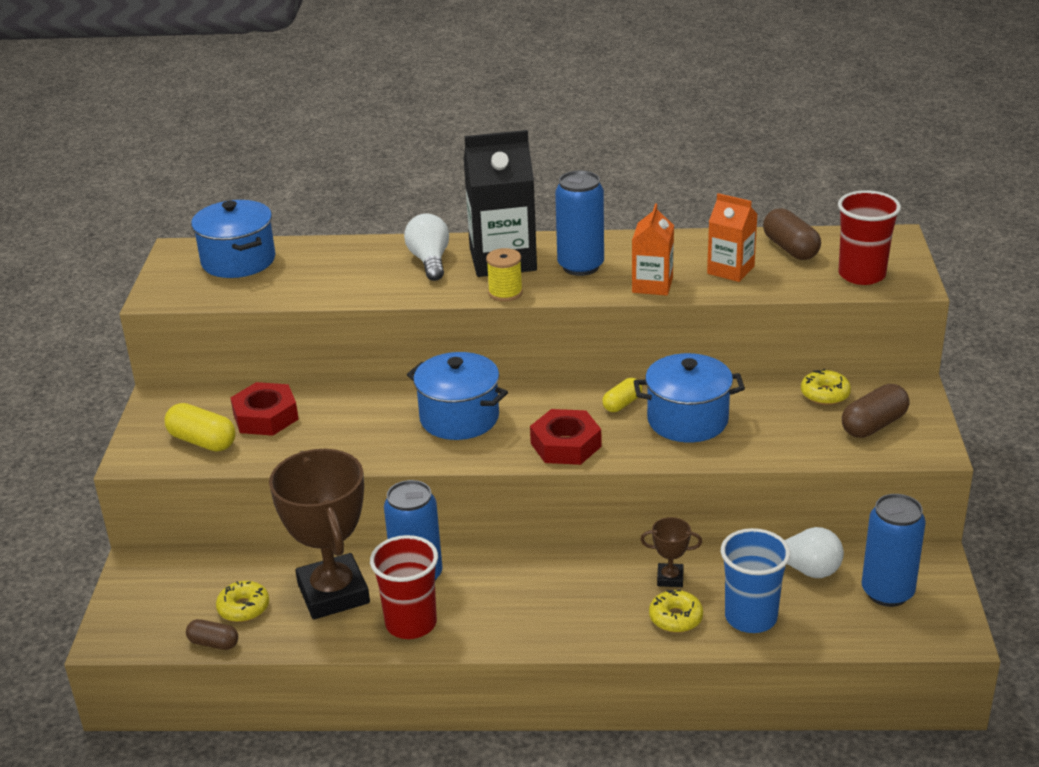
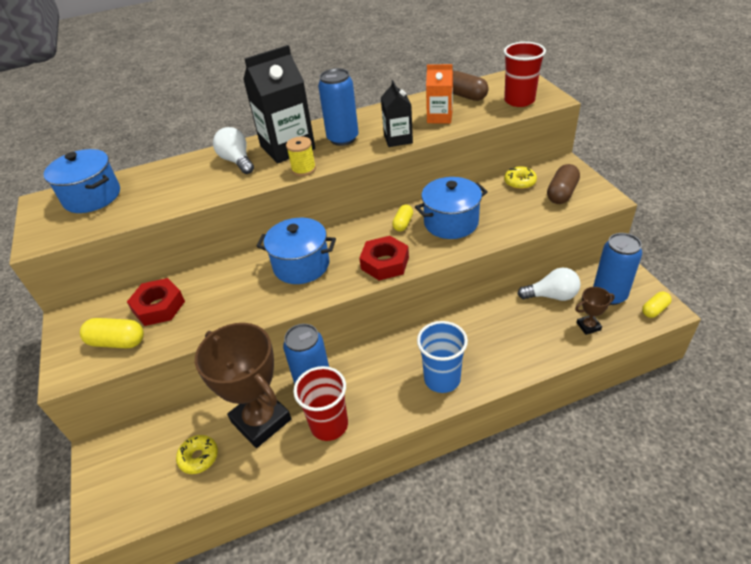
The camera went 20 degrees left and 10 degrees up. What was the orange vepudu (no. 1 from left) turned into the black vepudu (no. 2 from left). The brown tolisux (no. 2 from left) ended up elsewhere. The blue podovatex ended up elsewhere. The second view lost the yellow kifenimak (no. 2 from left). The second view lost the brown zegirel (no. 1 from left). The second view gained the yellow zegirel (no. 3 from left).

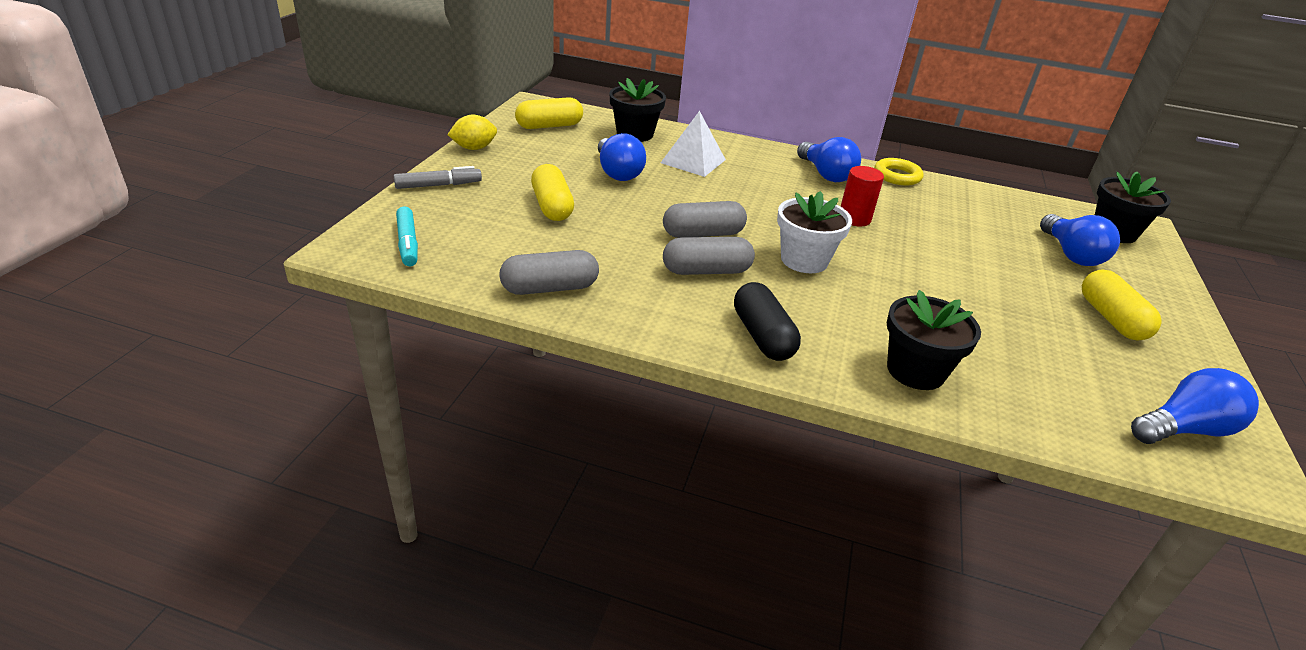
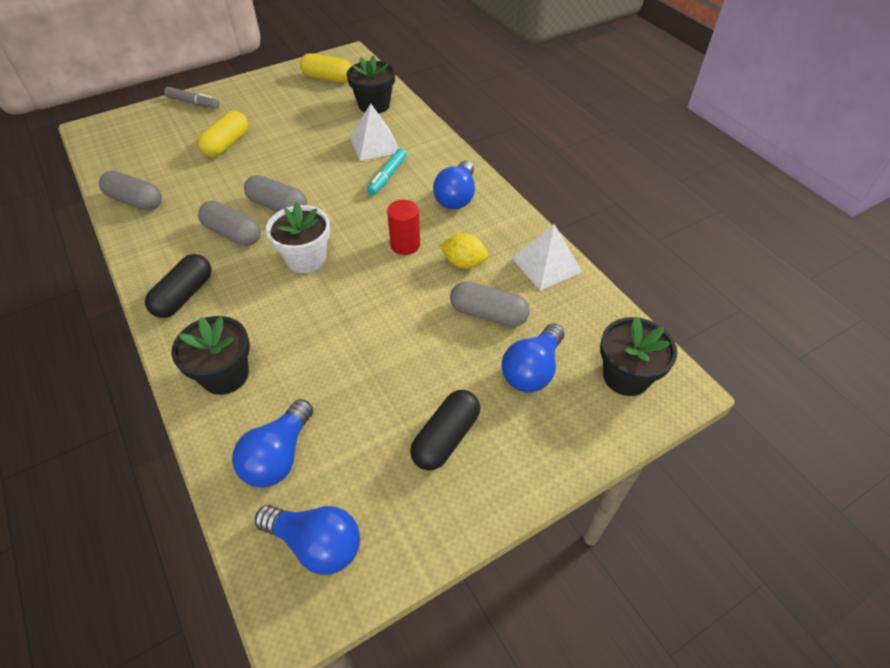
The camera went 45 degrees right and 15 degrees up. The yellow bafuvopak ended up elsewhere. The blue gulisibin (no. 1 from left) ended up elsewhere. The second view lost the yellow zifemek. The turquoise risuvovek ended up elsewhere. What was the yellow zegirel (no. 3 from left) turned into the black zegirel (no. 2 from left). The second view gained the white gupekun (no. 2 from left). The second view gained the grey zegirel (no. 4 from left).

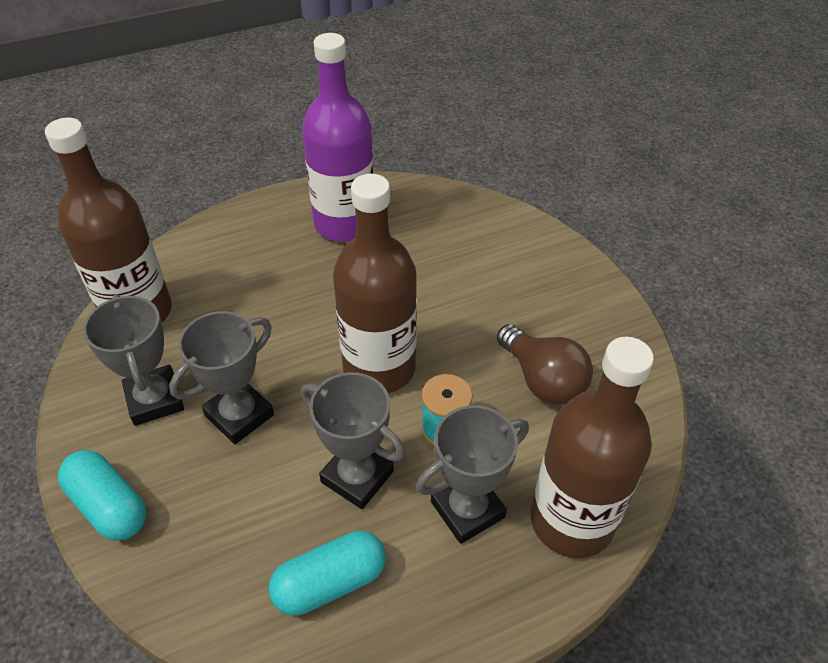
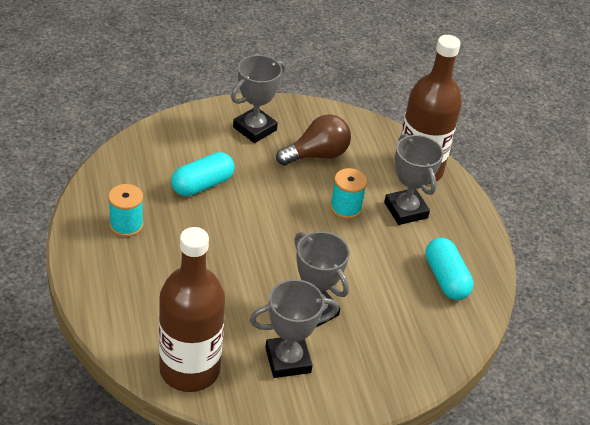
The camera went 85 degrees left and 5 degrees down. Where the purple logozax stood, the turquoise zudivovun (no. 1 from left) came to stand. The second view lost the brown logozax (no. 2 from left). The grey tolisux (no. 3 from left in the first image) ended up elsewhere. The turquoise zegirel (no. 1 from left) ended up elsewhere.

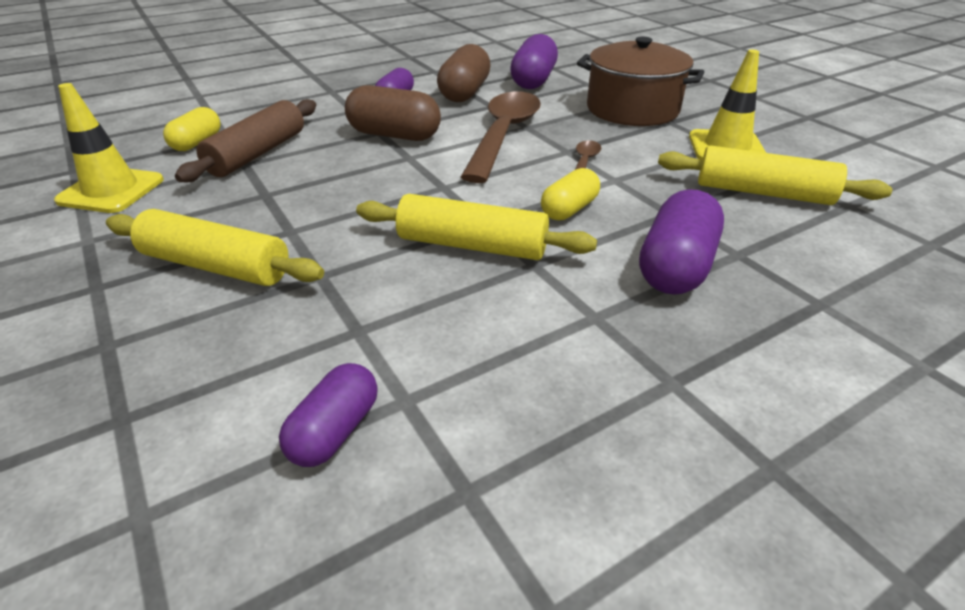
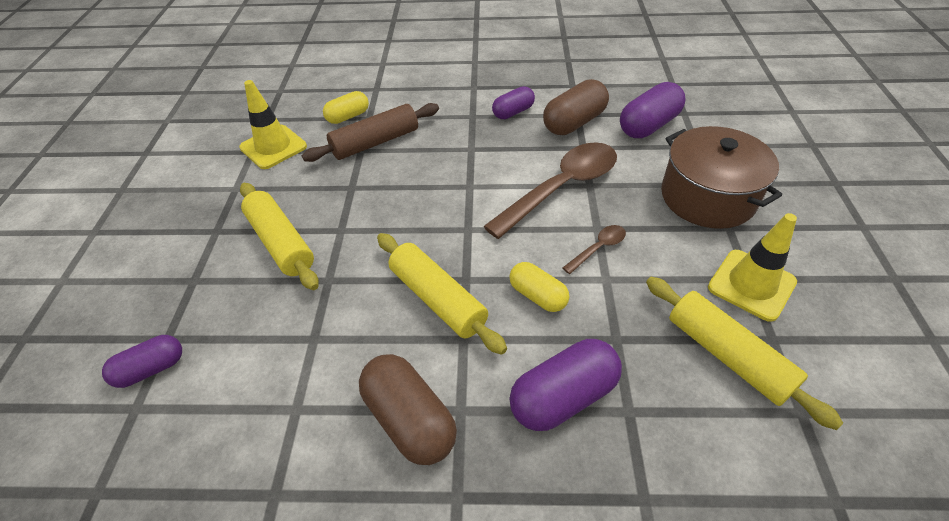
The camera went 35 degrees right and 10 degrees up. The brown zegirel (no. 1 from left) ended up elsewhere. The yellow zegirel (no. 2 from left) ended up facing another way, 60 degrees clockwise from before. The purple zegirel (no. 1 from left) ended up elsewhere.

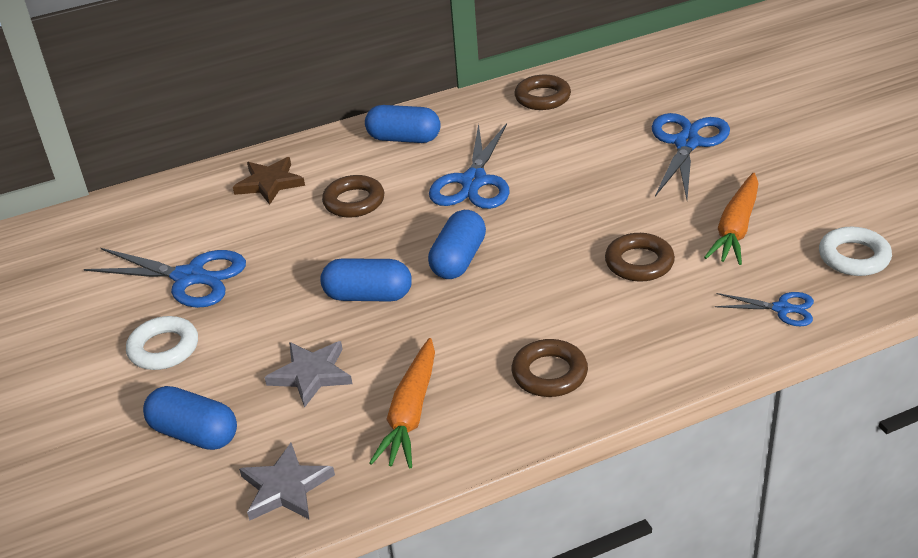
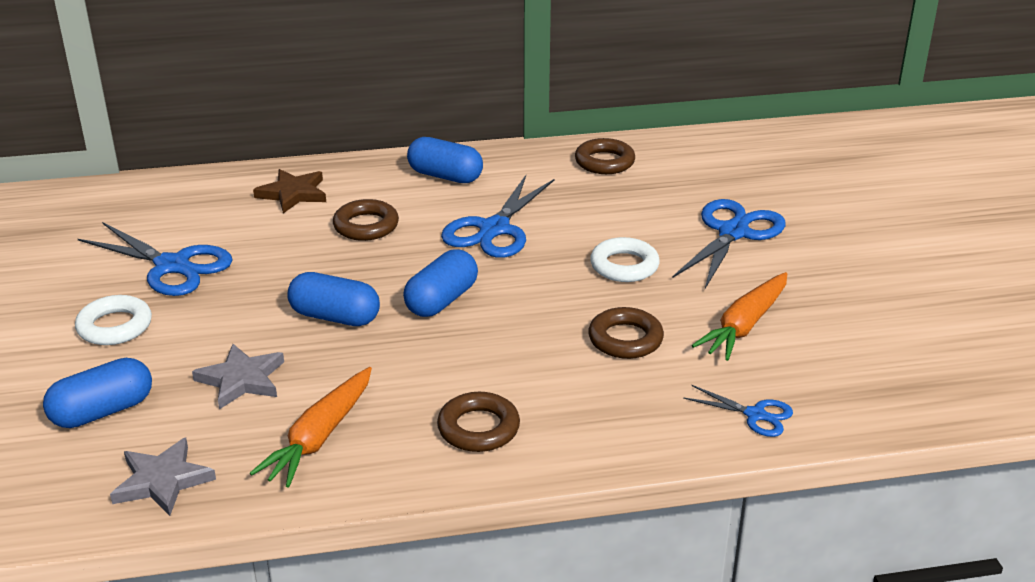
The camera went 10 degrees right and 5 degrees down. The white zifemek (no. 2 from left) ended up elsewhere. The blue zegirel (no. 1 from left) ended up facing another way, 75 degrees counterclockwise from before.

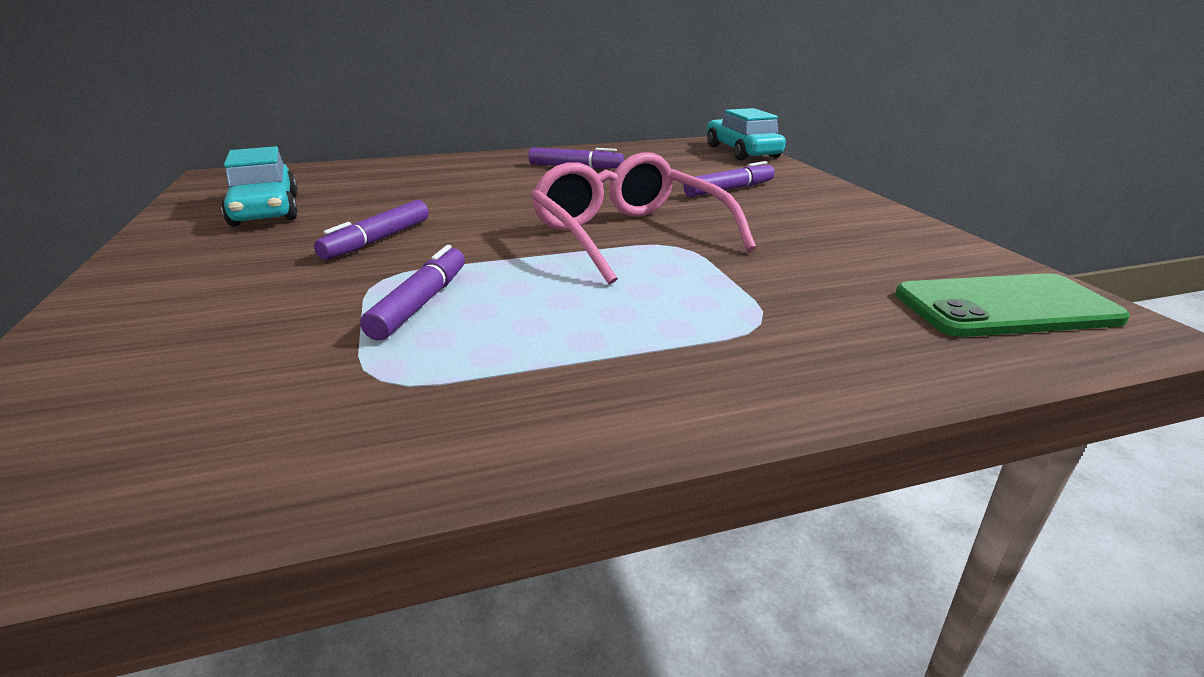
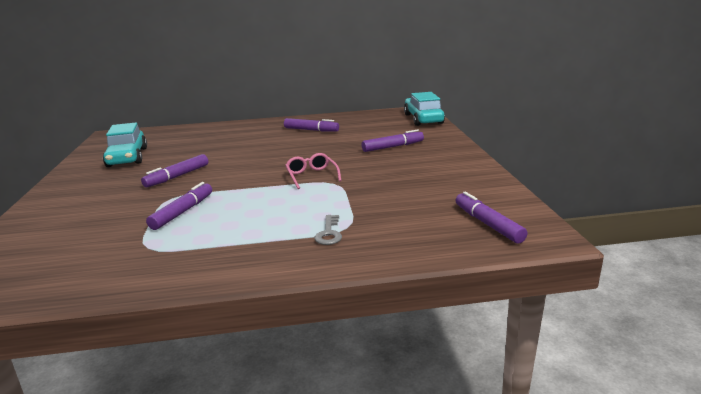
The camera went 10 degrees right and 5 degrees down. The size of the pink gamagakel changed by a factor of 0.49. Where the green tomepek stood, the purple risuvovek (no. 5 from left) came to stand. The second view gained the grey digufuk.

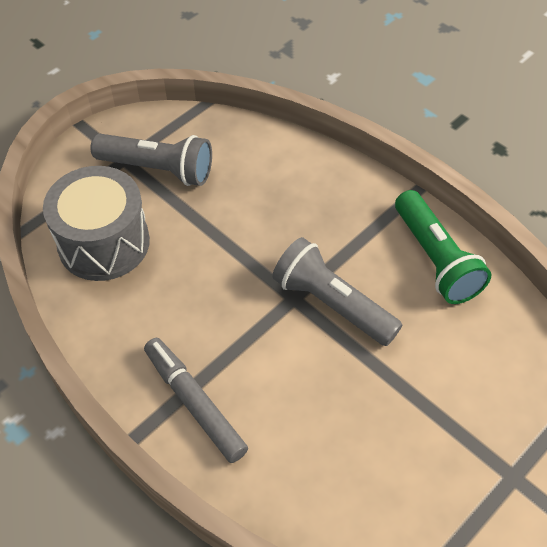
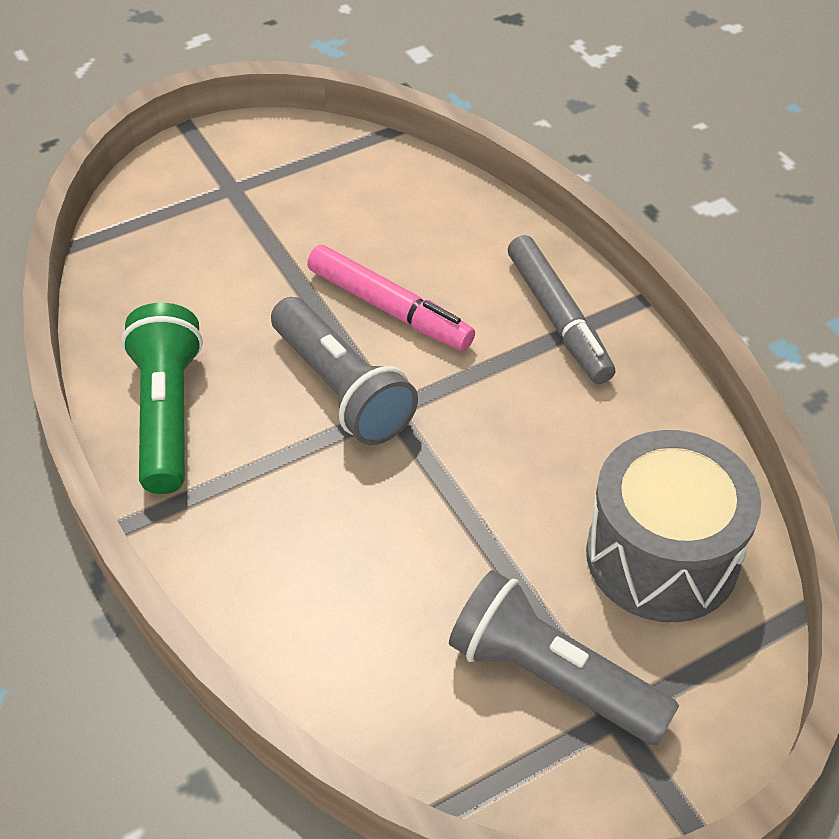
The camera went 165 degrees left and 5 degrees down. The second view gained the pink risuvovek.

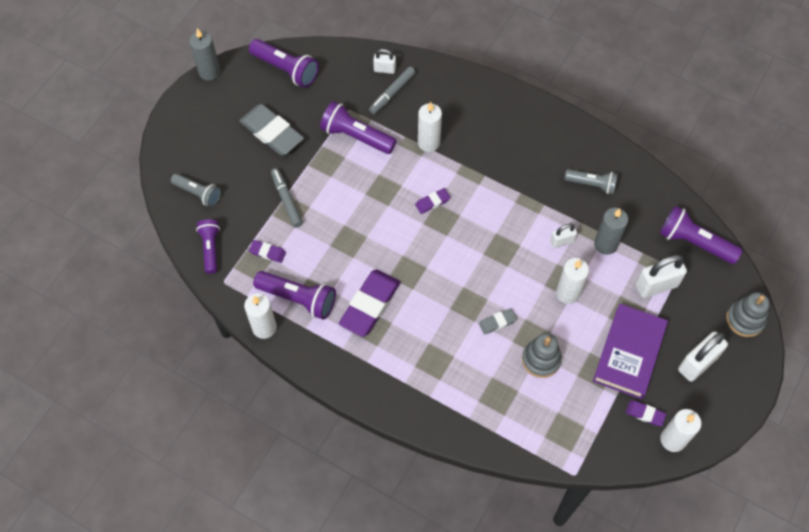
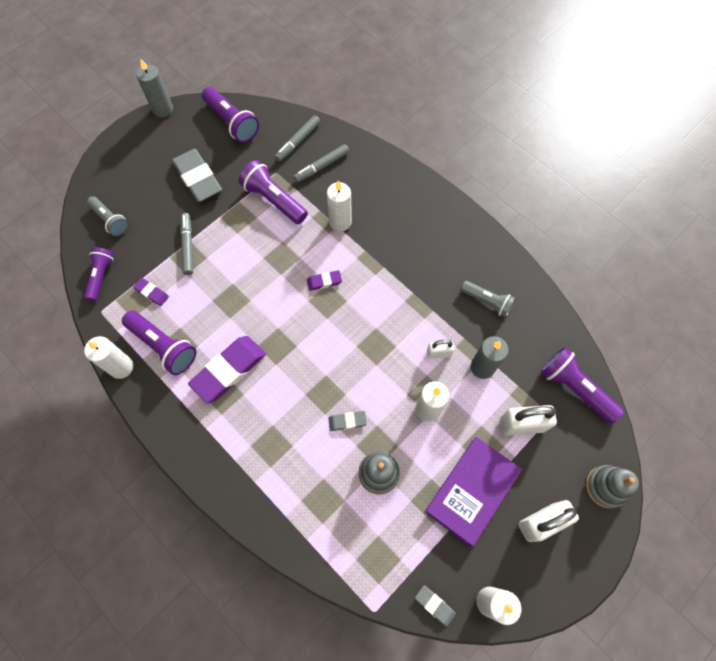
The camera went 15 degrees right and 5 degrees up. The second view lost the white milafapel (no. 1 from left). The second view lost the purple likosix (no. 4 from left). The second view gained the grey risuvovek (no. 2 from left). The second view gained the grey likosix (no. 3 from left).

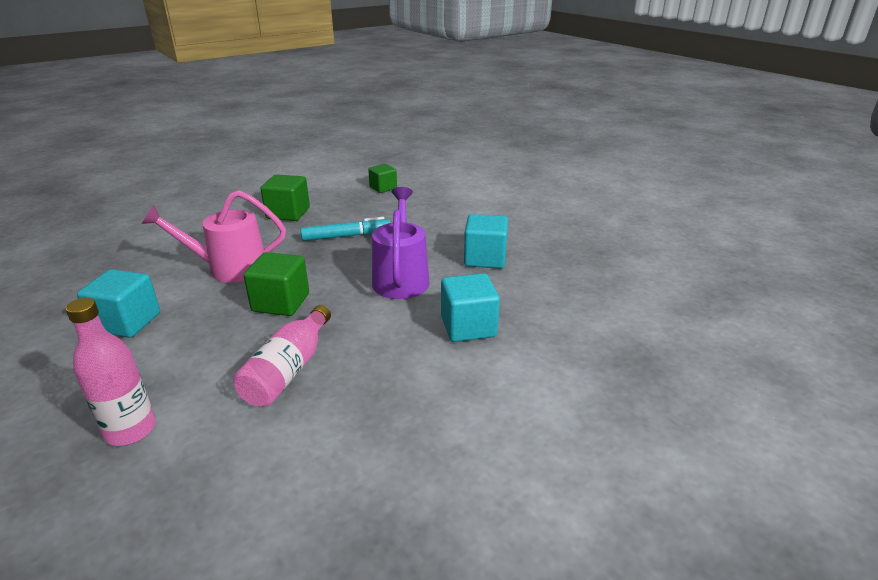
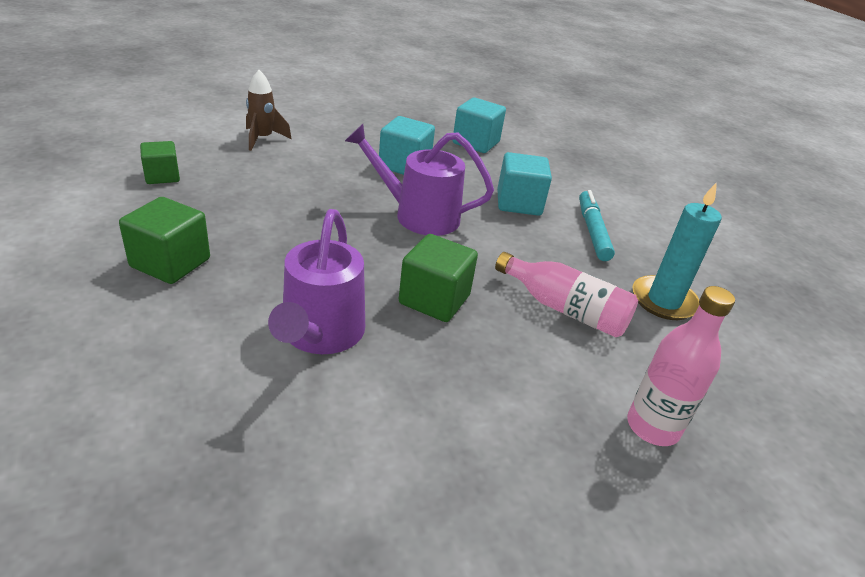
The camera went 80 degrees left and 5 degrees up. What was the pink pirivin turned into the purple pirivin (no. 1 from left). The turquoise risuvovek ended up elsewhere. The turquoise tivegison (no. 1 from left in the first image) ended up elsewhere. The second view gained the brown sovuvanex. The second view gained the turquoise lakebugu.

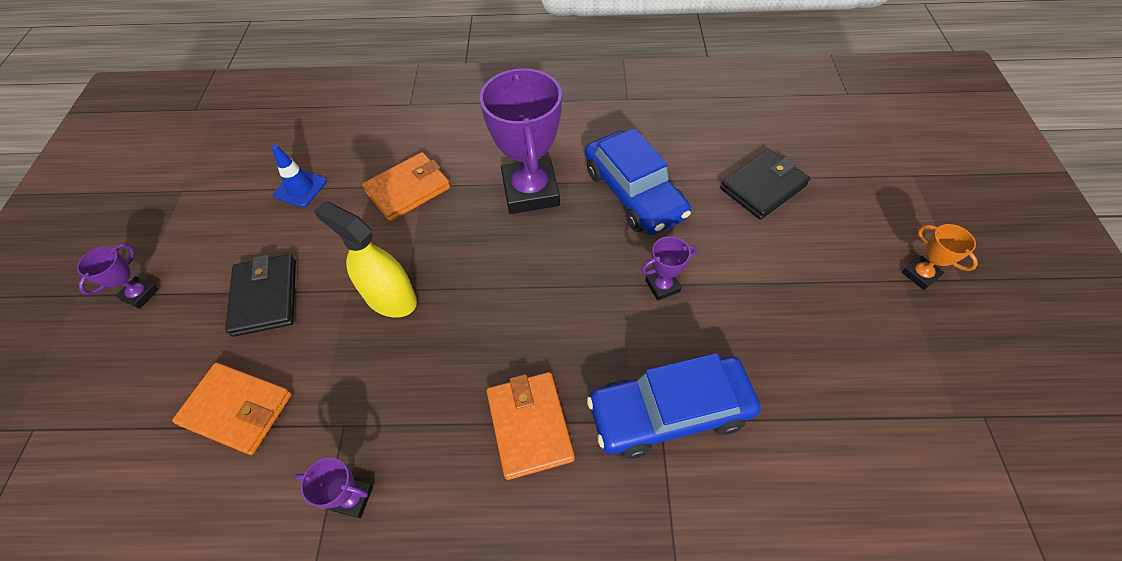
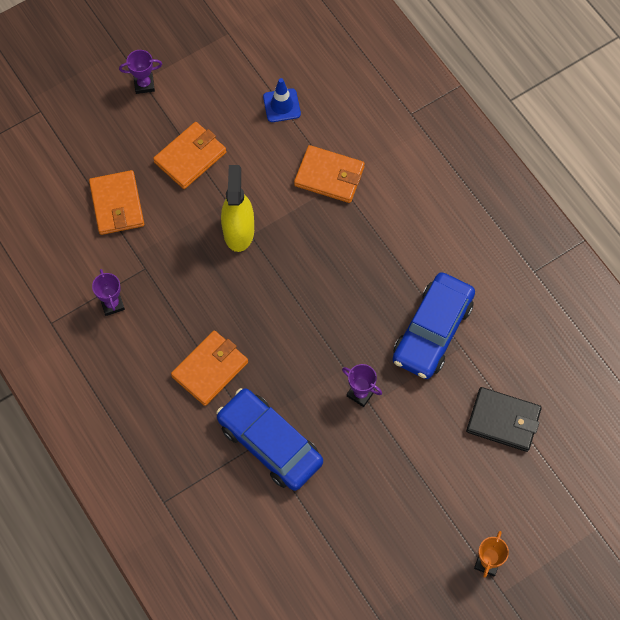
The camera went 55 degrees right and 10 degrees up. The second view lost the purple tolisux (no. 3 from left). What was the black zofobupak (no. 1 from left) turned into the orange zofobupak (no. 2 from left).

